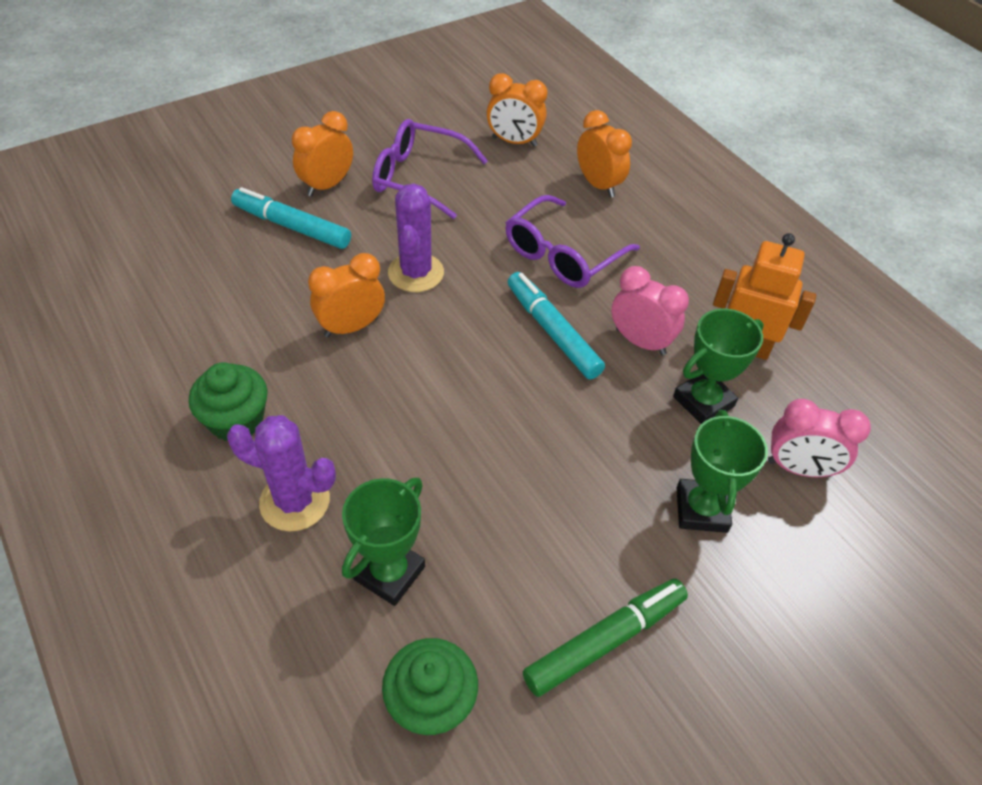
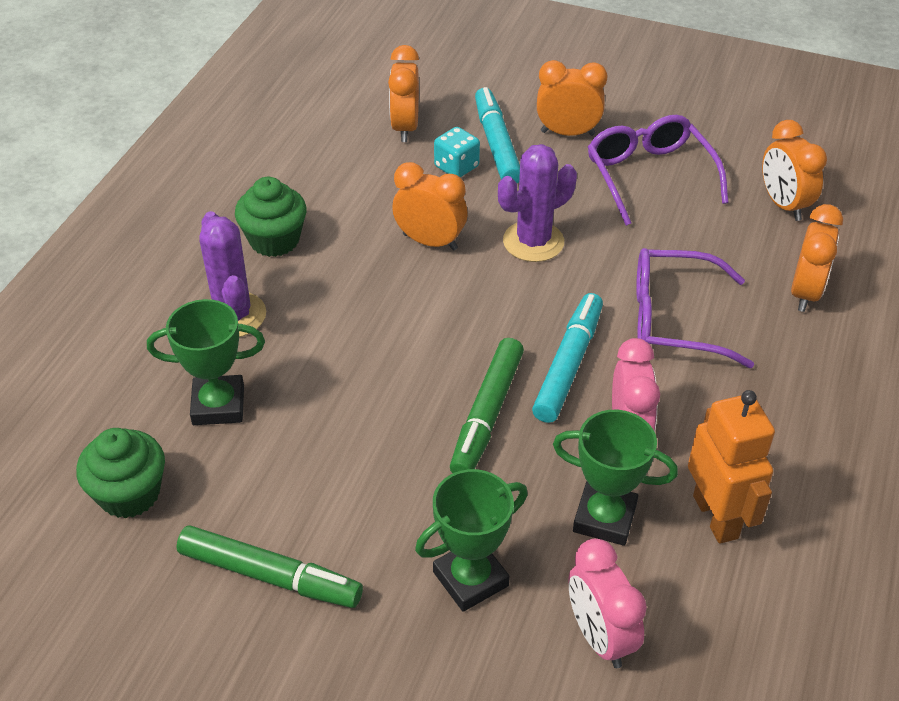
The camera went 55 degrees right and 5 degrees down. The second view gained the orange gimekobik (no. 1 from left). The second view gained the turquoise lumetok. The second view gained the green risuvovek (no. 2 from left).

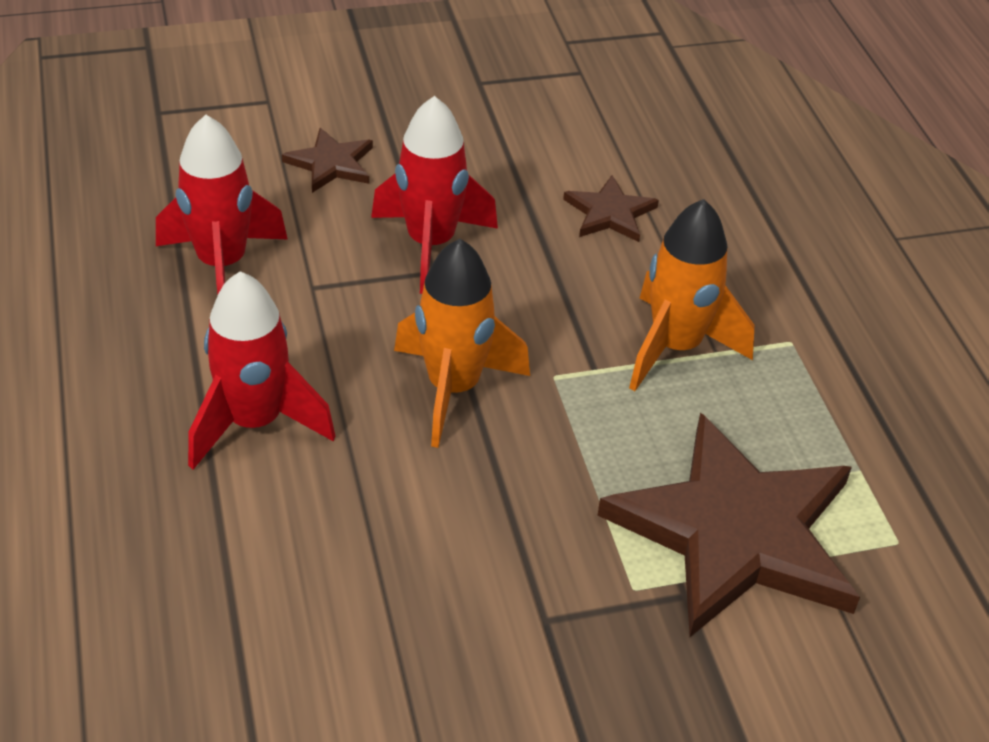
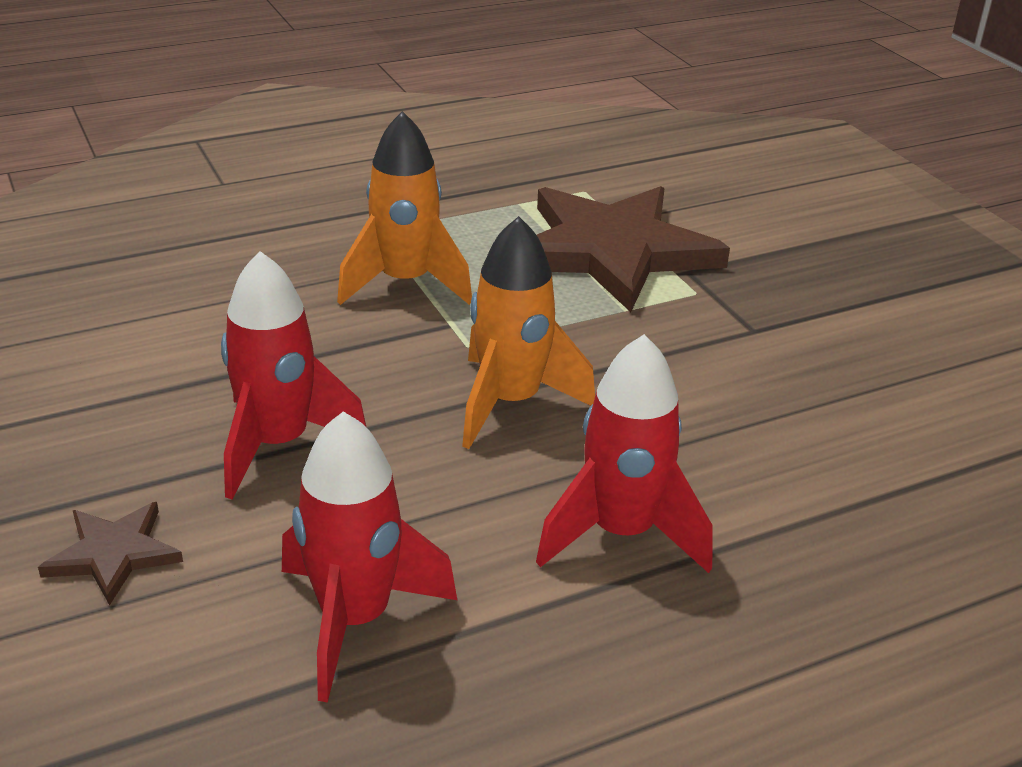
The camera went 100 degrees left and 10 degrees down. The second view lost the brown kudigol (no. 2 from left).

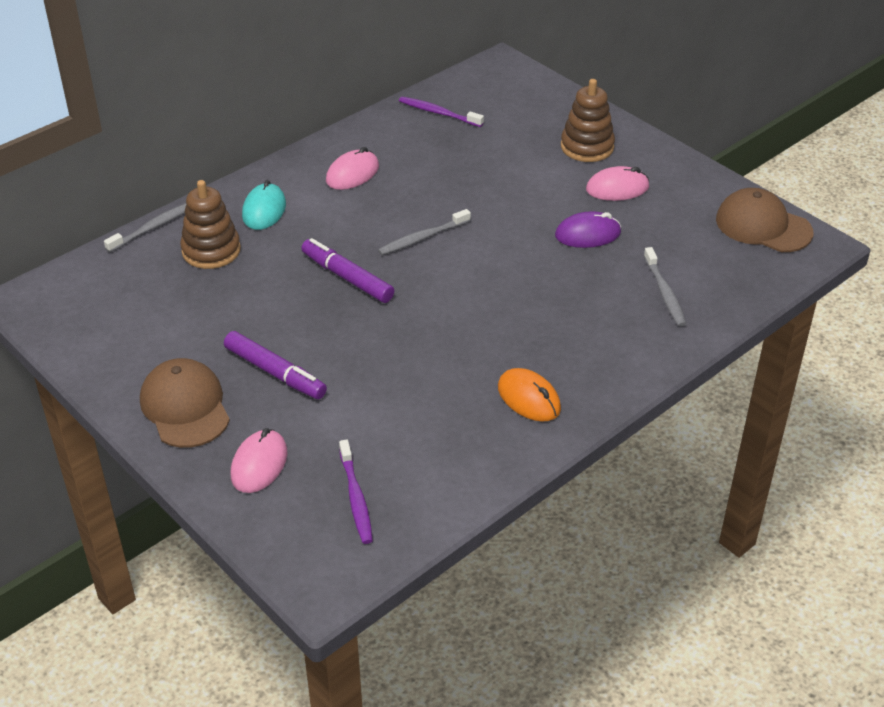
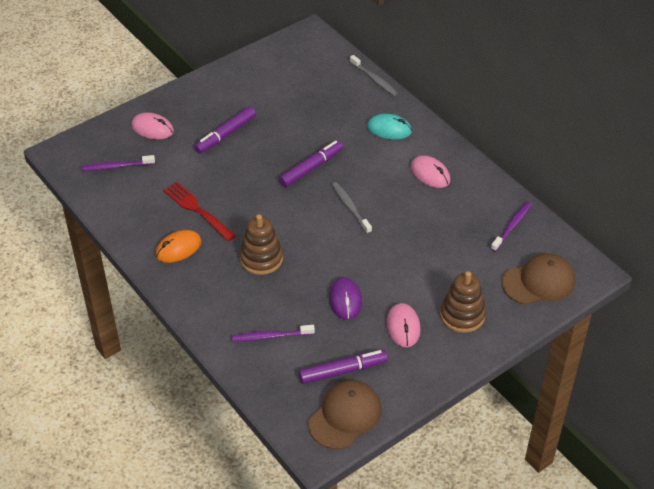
The camera went 95 degrees right and 5 degrees up. The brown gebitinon (no. 1 from left) ended up elsewhere. What was the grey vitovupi (no. 3 from left) turned into the purple vitovupi (no. 2 from left). The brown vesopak (no. 1 from left in the first image) ended up elsewhere. The second view gained the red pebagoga. The second view gained the purple risuvovek (no. 3 from left).

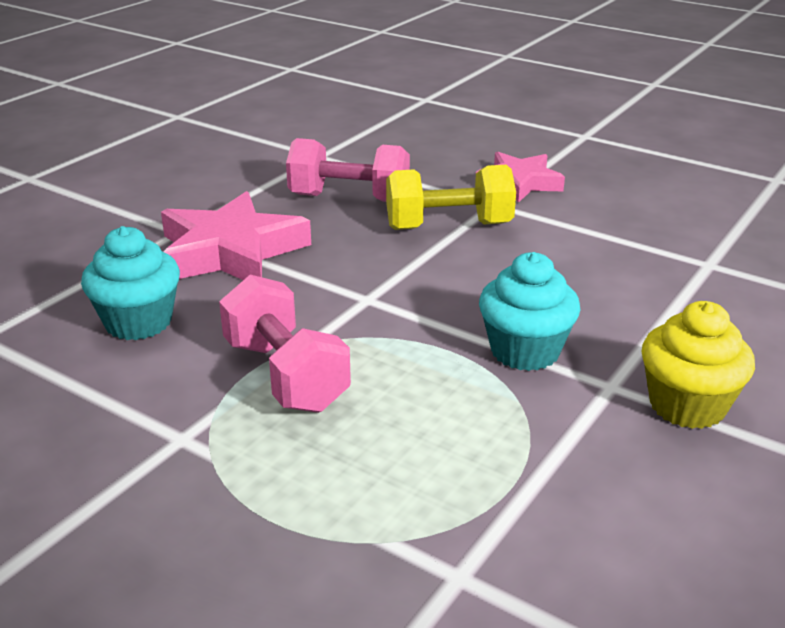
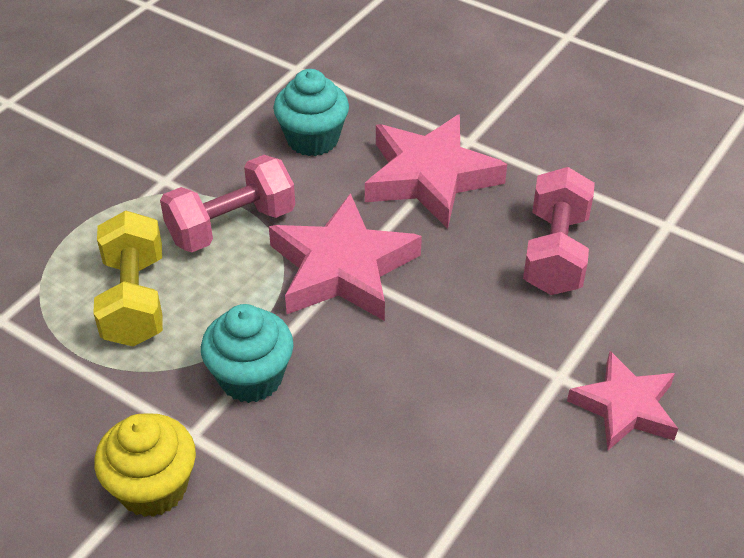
The camera went 90 degrees right and 15 degrees up. The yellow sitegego ended up elsewhere. The second view gained the pink kudigol (no. 1 from left).

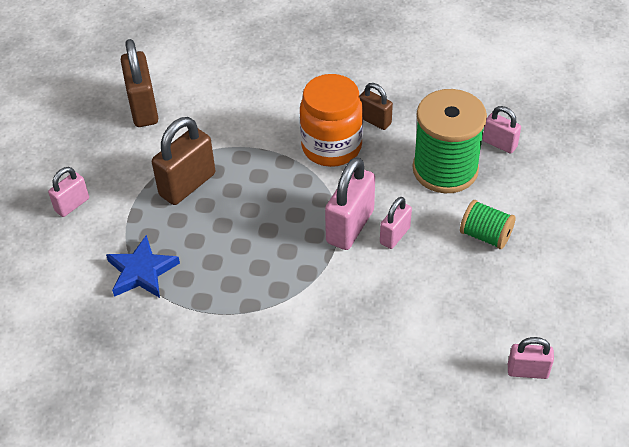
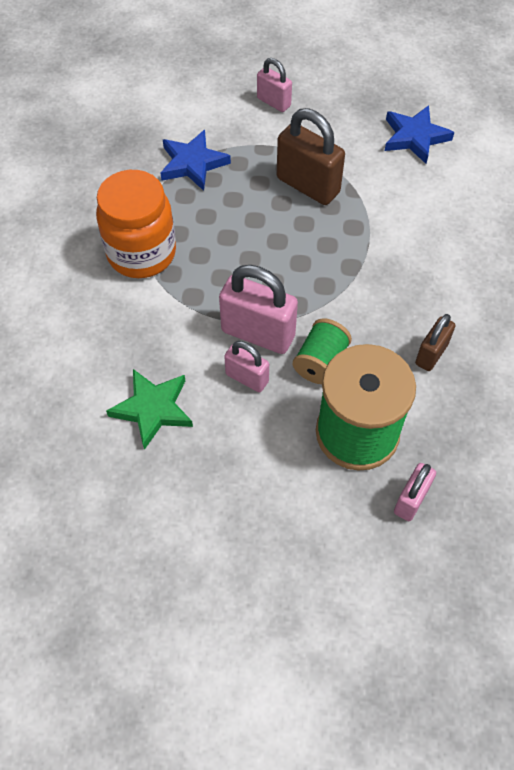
The camera went 85 degrees right and 10 degrees up. Where the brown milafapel (no. 1 from left) stood, the blue kudigol (no. 2 from left) came to stand. The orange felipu ended up elsewhere. The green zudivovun (no. 2 from left in the first image) ended up elsewhere. The second view lost the pink milafapel (no. 5 from left). The second view gained the green kudigol.

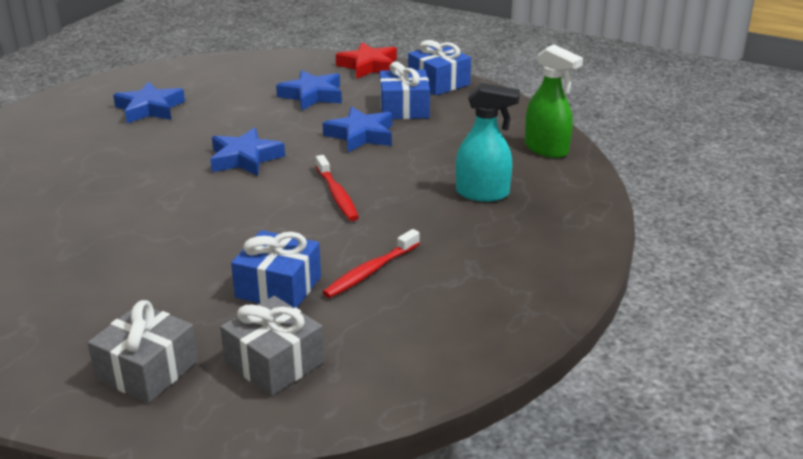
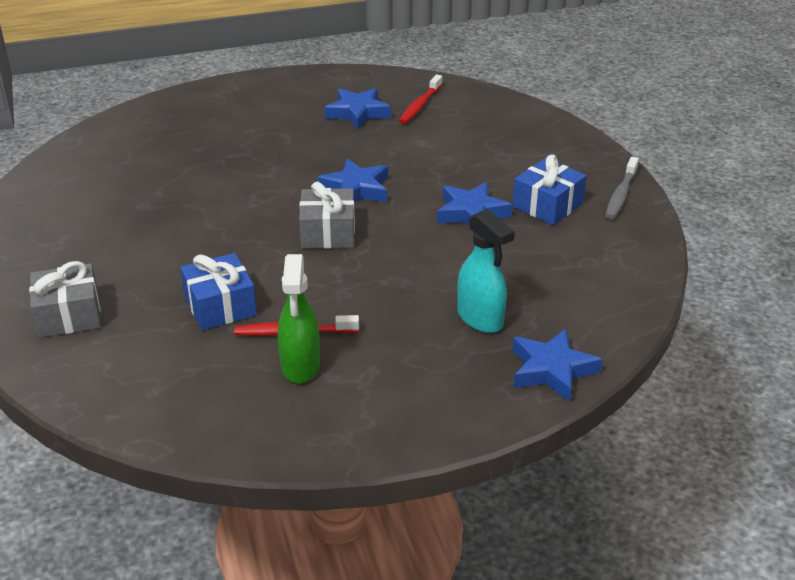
The camera went 45 degrees right and 5 degrees up. Where the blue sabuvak (no. 3 from left) stood, the grey vitovupi came to stand. The second view lost the red kudigol. The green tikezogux ended up elsewhere. The blue kudigol (no. 3 from left in the first image) ended up elsewhere. The red vitovupi (no. 1 from left in the first image) ended up elsewhere. The grey sabuvak (no. 2 from left) ended up elsewhere.

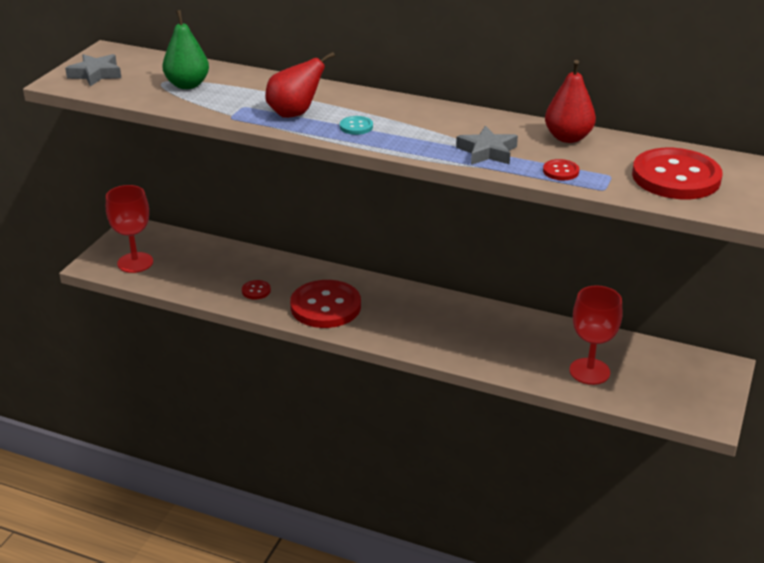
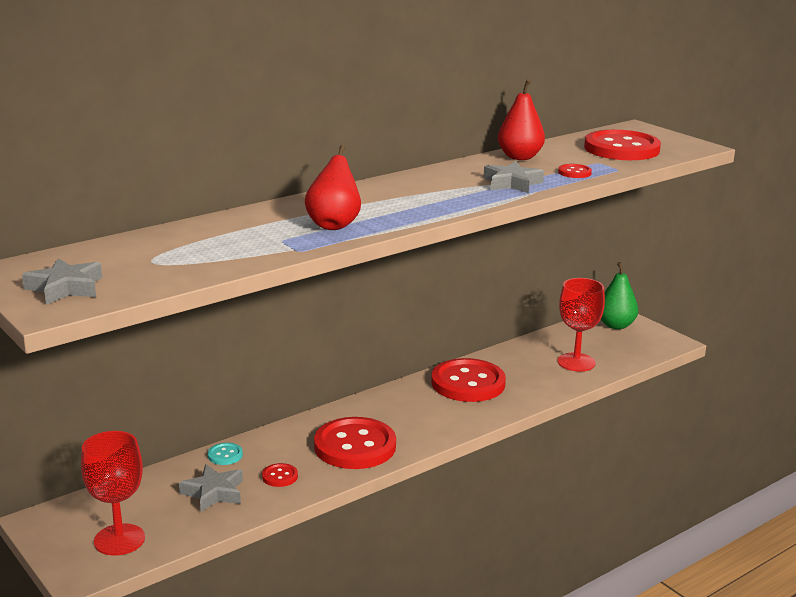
The camera went 60 degrees left and 10 degrees down. The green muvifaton ended up elsewhere. The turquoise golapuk ended up elsewhere. The second view gained the red golapuk (no. 3 from left). The second view gained the grey kudigol (no. 2 from left).

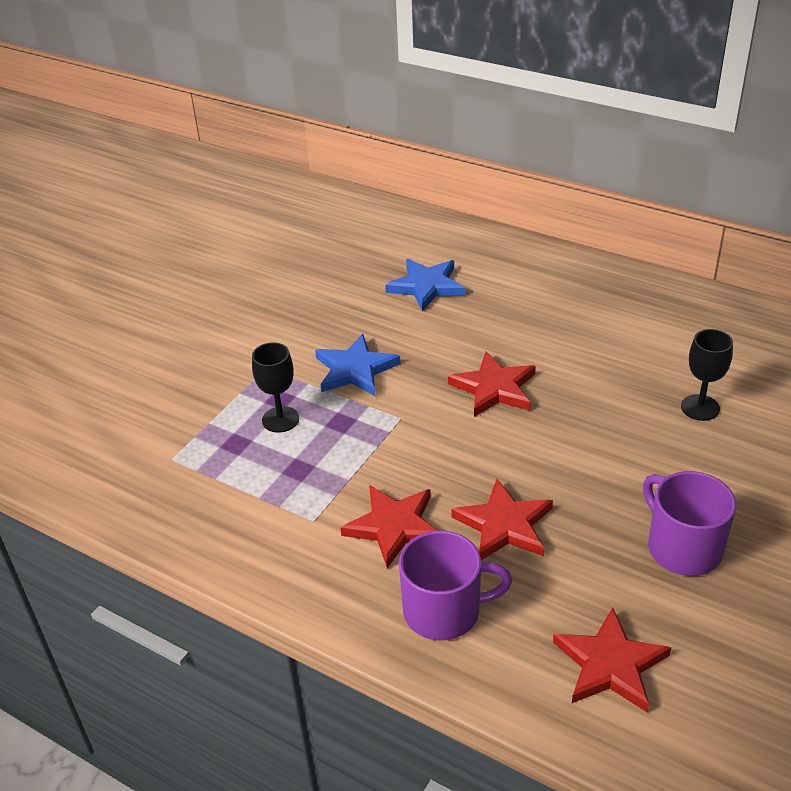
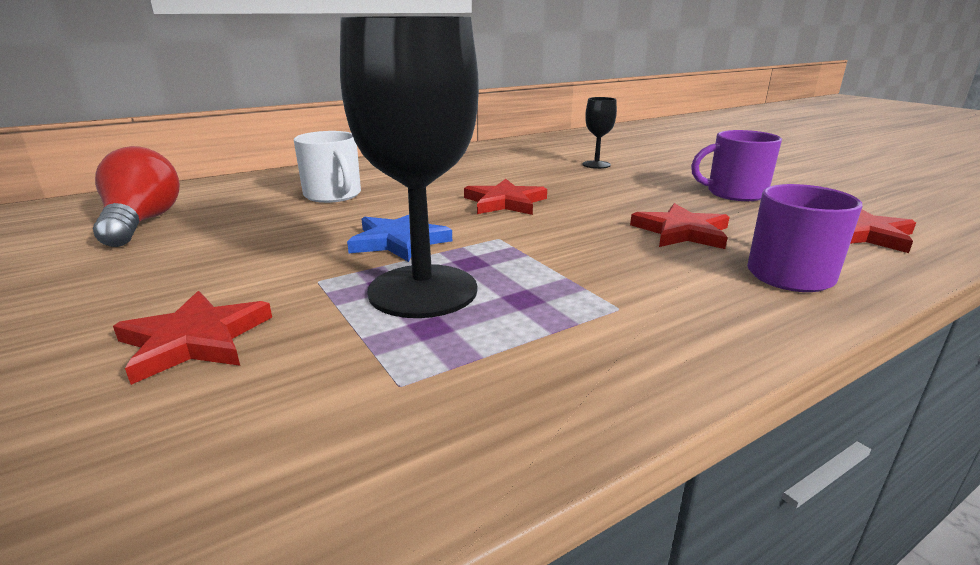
The camera went 65 degrees left and 15 degrees down. Where the blue kudigol (no. 2 from left) stood, the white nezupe came to stand. The size of the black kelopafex (no. 1 from left) changed by a factor of 2.16. The red kudigol (no. 1 from left) ended up elsewhere. The second view gained the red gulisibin.

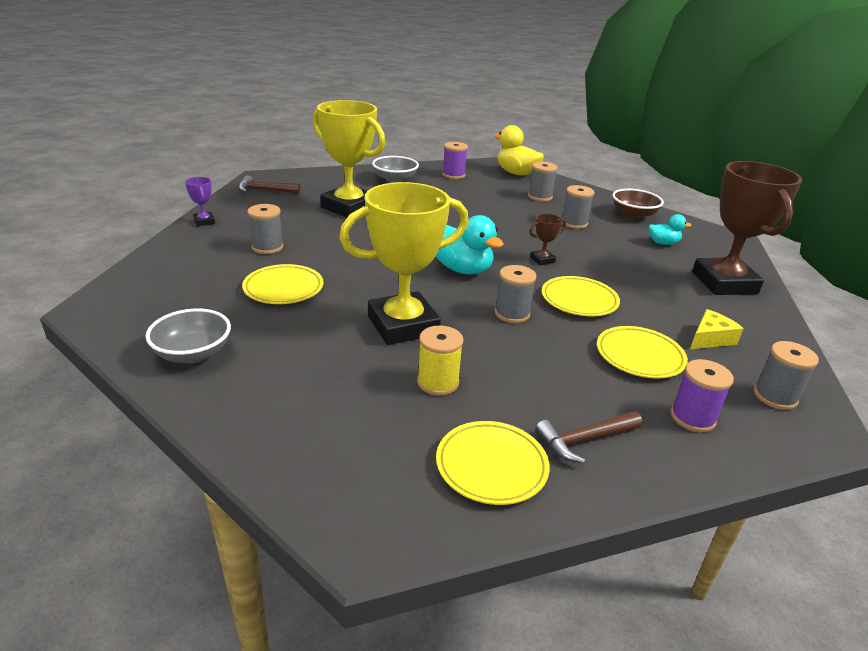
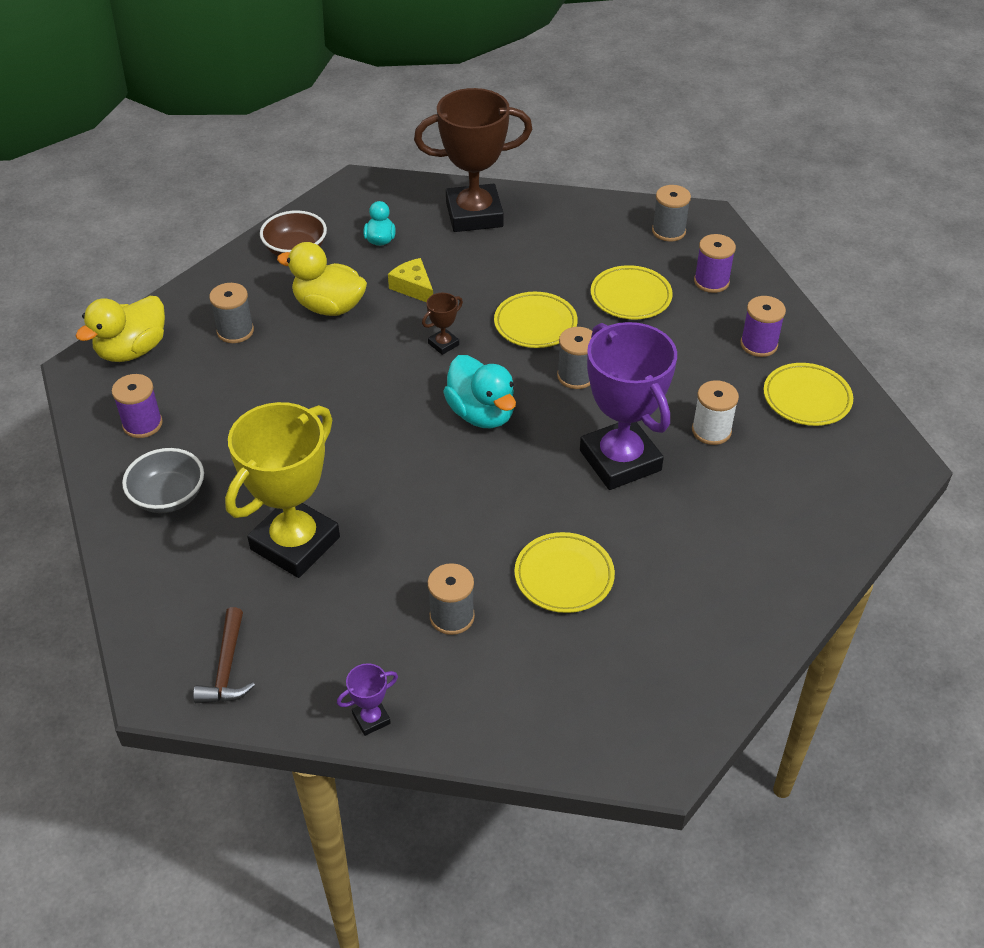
The camera went 90 degrees left and 15 degrees up. What was the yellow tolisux (no. 2 from left) turned into the purple tolisux (no. 2 from left). Where the grey zudivovun (no. 4 from left) stood, the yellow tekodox (no. 2 from left) came to stand. The brown tolisux (no. 1 from left) ended up facing another way, 75 degrees clockwise from before. The turquoise tekodox (no. 1 from left in the first image) ended up facing another way, 105 degrees clockwise from before. The second view lost the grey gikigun (no. 1 from left). The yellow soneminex ended up elsewhere. What was the yellow zudivovun turned into the white zudivovun. Where the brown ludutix (no. 2 from left) stood, the purple zudivovun (no. 3 from left) came to stand.

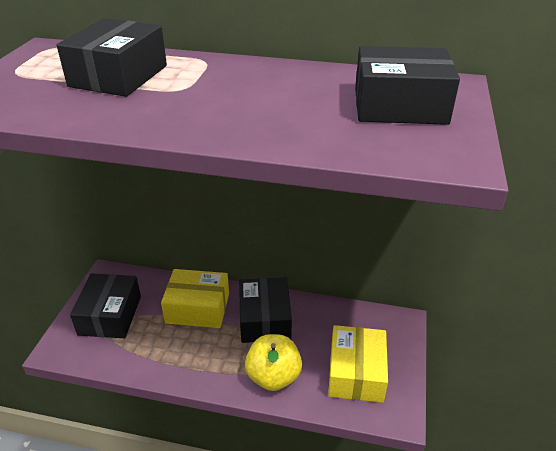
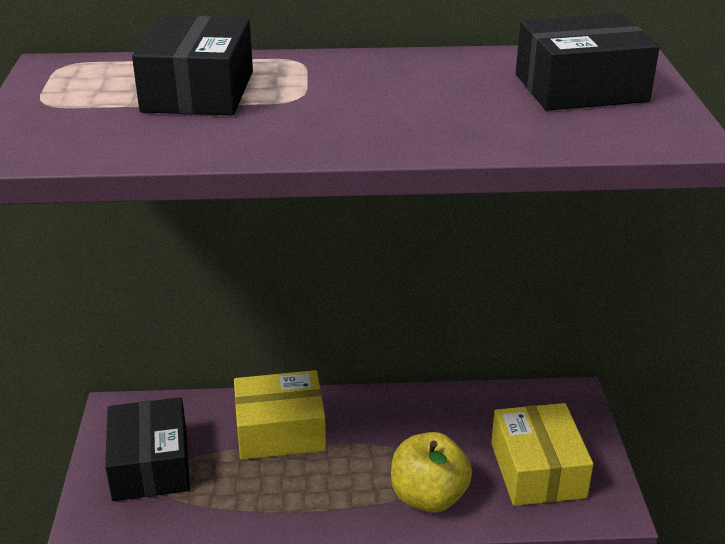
The camera went 15 degrees left and 5 degrees down. The second view lost the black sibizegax (no. 3 from left).

